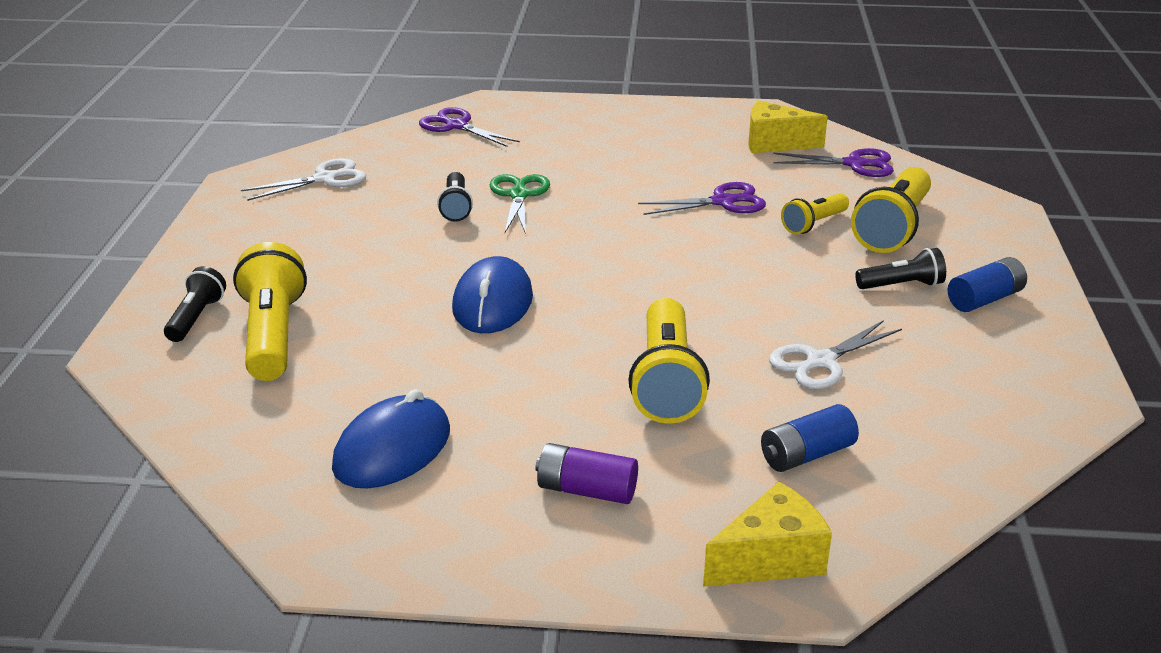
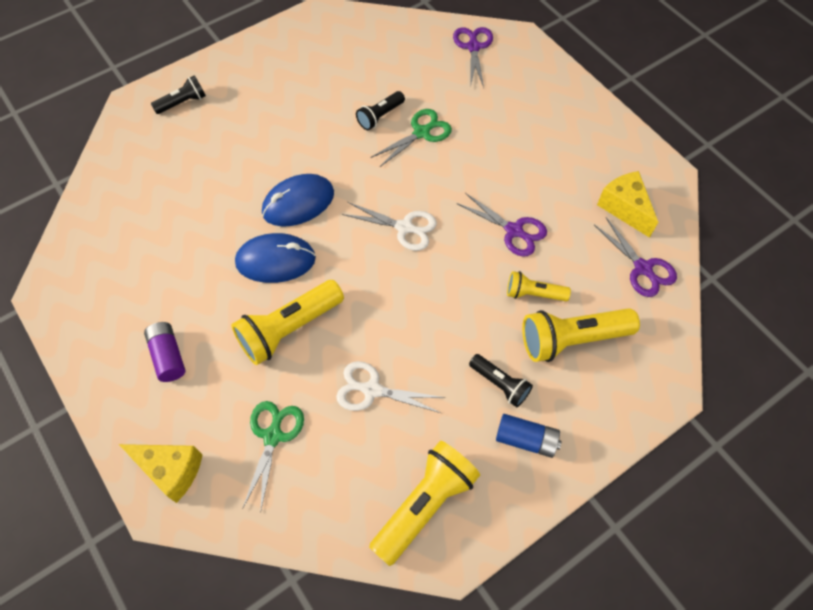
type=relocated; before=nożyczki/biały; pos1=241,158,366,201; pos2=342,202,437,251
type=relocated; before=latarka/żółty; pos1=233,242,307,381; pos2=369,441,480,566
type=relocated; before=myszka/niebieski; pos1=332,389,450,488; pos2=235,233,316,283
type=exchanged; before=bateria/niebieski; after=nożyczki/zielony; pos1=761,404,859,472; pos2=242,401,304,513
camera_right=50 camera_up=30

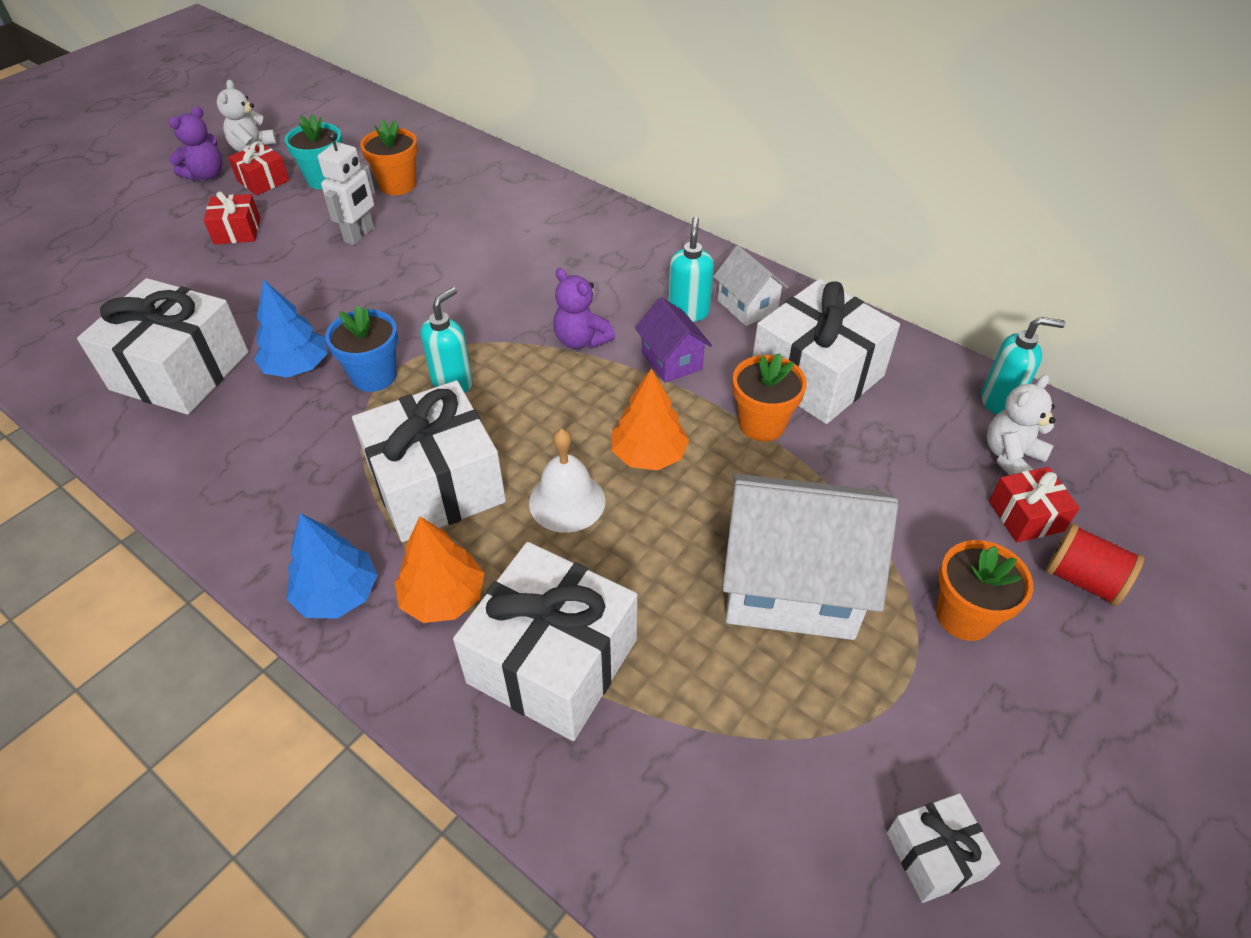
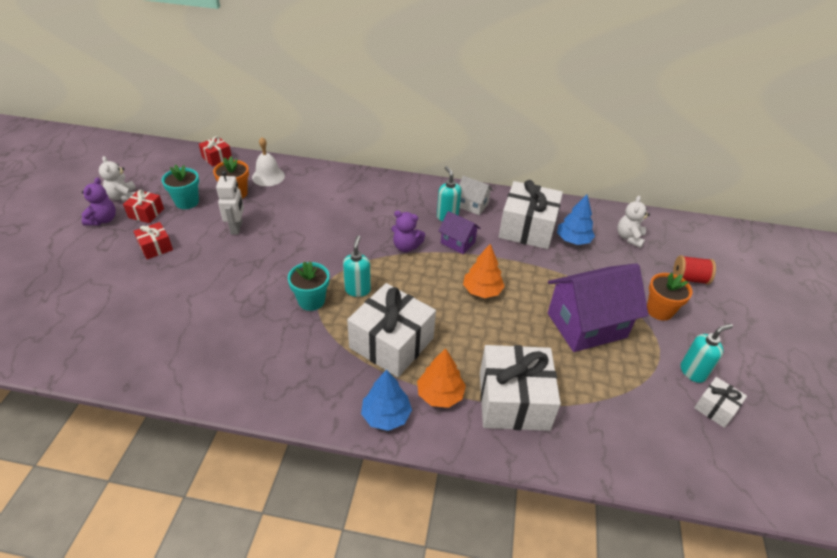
type=missing; before=prezent/biały; pos1=77,278,248,415
type=relocated; before=drzewko/niebieski; pos1=254,279,328,378; pos2=557,195,595,245
type=colour; before=doniczka/niebieski; after=doniczka/turkusowy; pos1=325,305,398,392; pos2=288,262,329,311
type=relocated; before=dozownik mydła/turkusowy; pos1=981,317,1065,415; pos2=681,324,733,383
type=missing; before=doniczka/pomarańczowy; pos1=732,353,807,441
type=relocated; before=dzwonek/biały; pos1=529,429,605,533; pos2=252,137,285,186
type=relocated; before=prezent/czerwony; pos1=989,467,1079,542; pos2=199,136,232,167
type=colour; before=domek/biały; after=domek/fioletowy; pos1=722,474,898,640; pos2=548,263,648,352
camera_right=-30 camera_up=-5

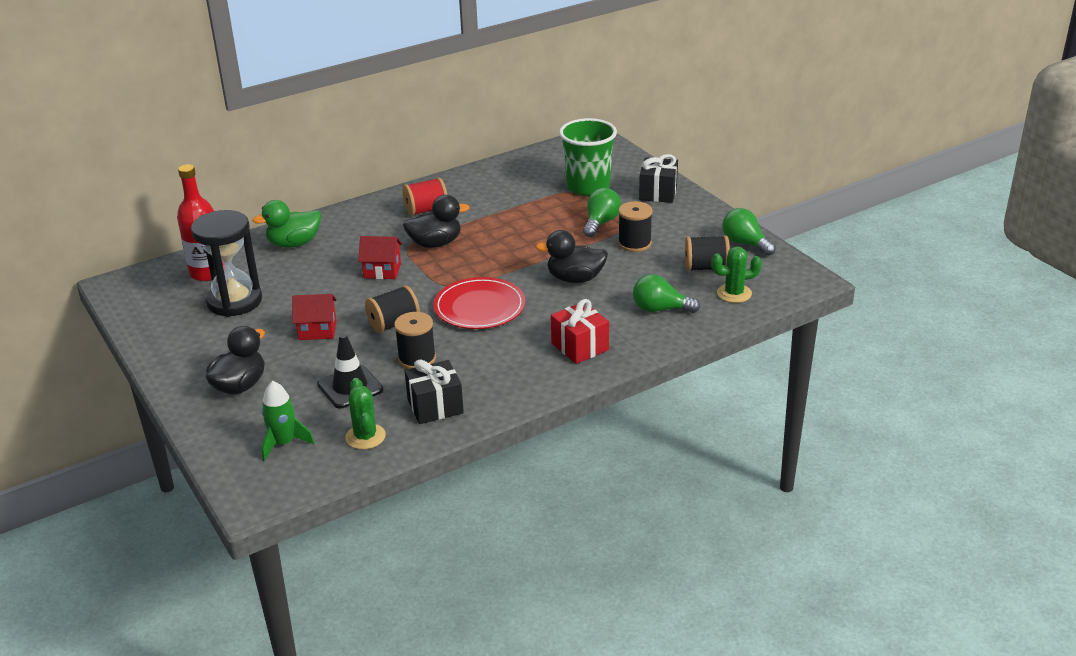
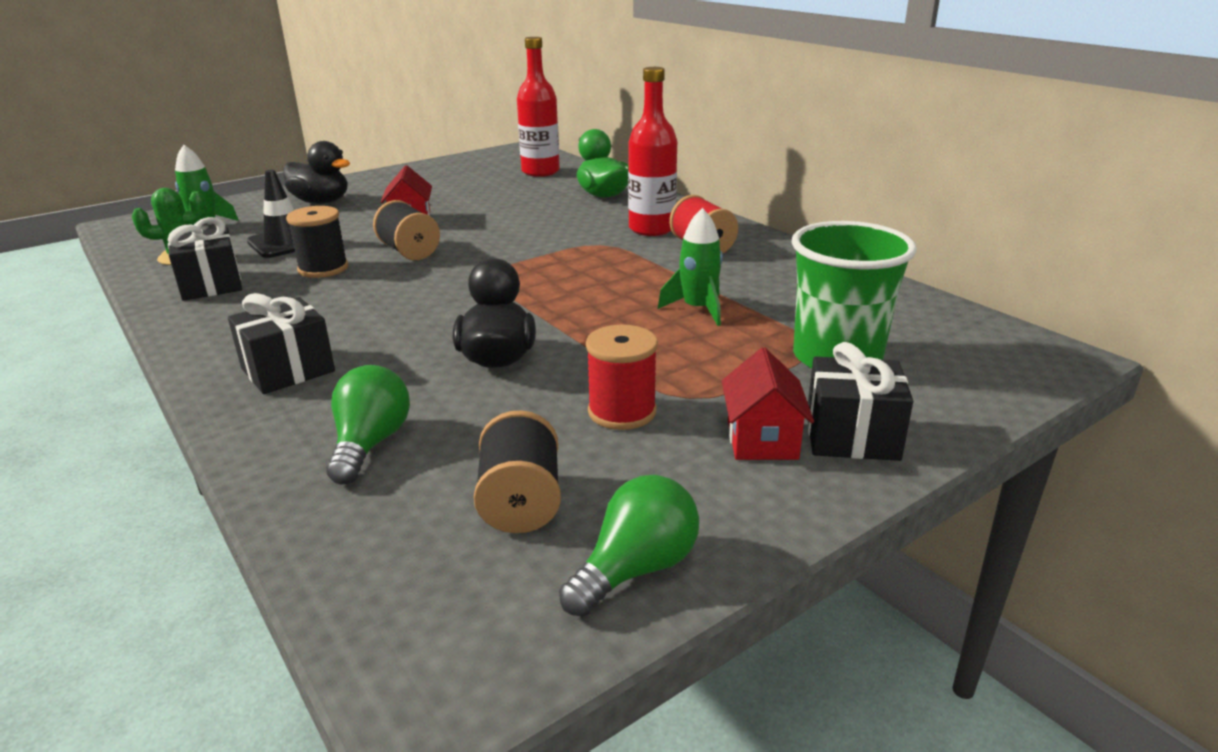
type=missing; before=żarówka/zielony; pos1=583,188,621,237
type=missing; before=kaczka/czarny; pos1=403,195,470,248
type=colour; before=szpulka/czarny; after=szpulka/czerwony; pos1=618,201,653,252; pos2=586,325,658,430
type=missing; before=klepsydra/czarny; pos1=191,210,262,317
type=relocated; before=domek/czerwony; pos1=358,236,402,279; pos2=722,347,814,460
type=missing; before=kaktus/zielony; pos1=711,246,762,303
type=missing; before=talerz/czerwony; pos1=434,277,525,329
type=colour; before=prezent/czerwony; after=prezent/czarny; pos1=551,299,609,364; pos2=228,293,335,394
type=appeared; after=butelka/czerwony; pos2=628,67,677,236
type=appeared; after=rakieta/zielony; pos2=658,208,723,326
camera_right=85 camera_up=-5

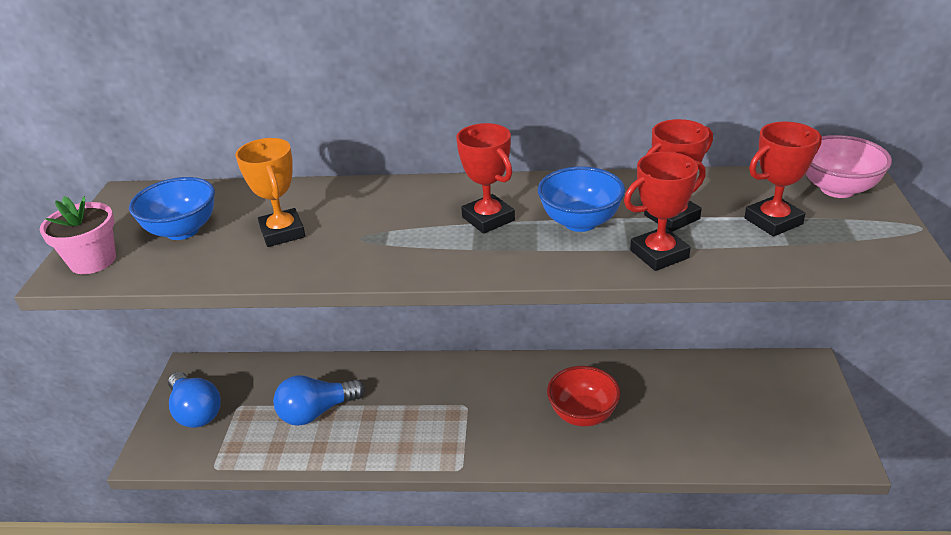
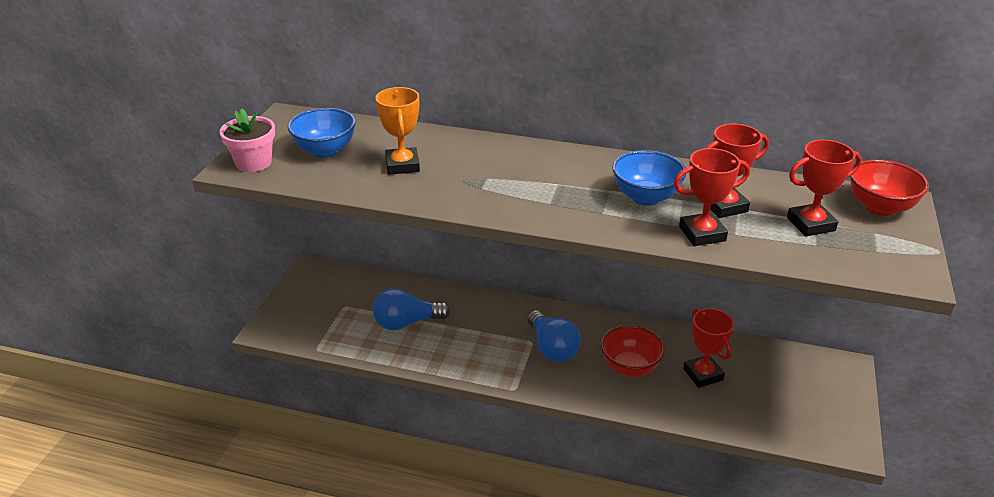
type=relocated; before=puchar/czerwony; pos1=456,123,515,234; pos2=683,308,734,388
type=colour; before=miska/różowy; after=miska/czerwony; pos1=806,135,892,198; pos2=850,159,929,216
type=relocated; before=żarówka/niebieski; pos1=168,372,221,428; pos2=527,310,581,362
camera_right=10 camera_up=0

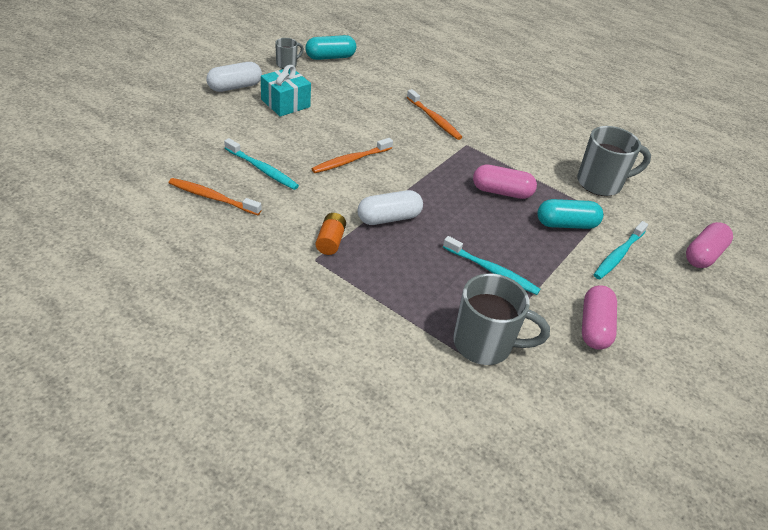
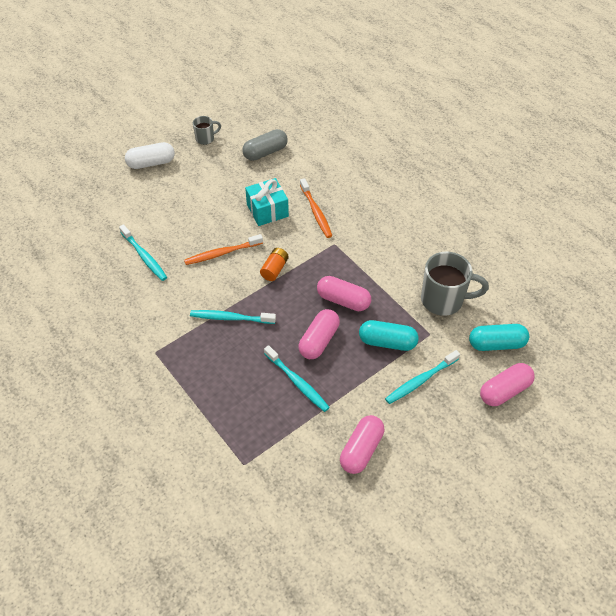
type=relocated; before=kapsułka/turkusowy; pos1=305,35,356,60; pos2=469,324,529,351
type=relocated; before=prezent/turkusowy; pos1=261,65,311,117; pos2=245,178,289,226
type=missing; before=szczoteczka do zębów/pomarańczowy; pos1=169,178,261,215
type=exchanged; before=kapsułka/biały; after=szczoteczka do zębów/turkusowy; pos1=358,190,423,225; pos2=190,310,276,324
type=relocated; before=bateria/pomarańczowy; pos1=315,213,346,255; pos2=260,248,289,281
type=missing; before=kubek/szary; pos1=453,273,550,365
type=appeared; after=kapsułka/szary; pos2=242,129,288,161
type=appeared; after=kapsułka/różowy; pos2=299,309,340,359
camera_right=20 camera_up=10

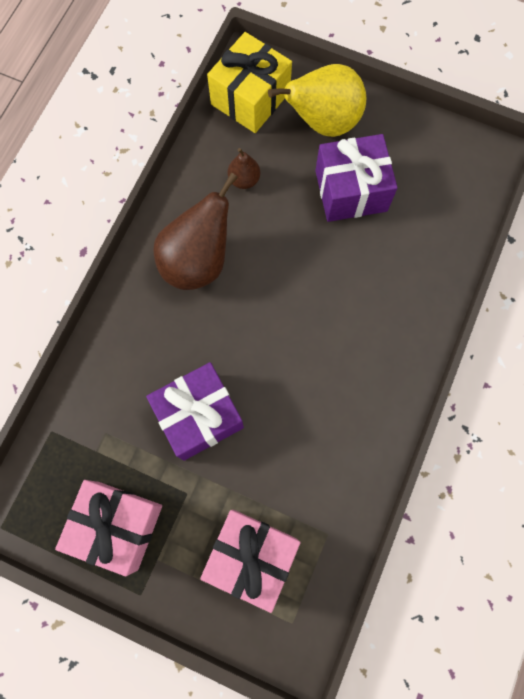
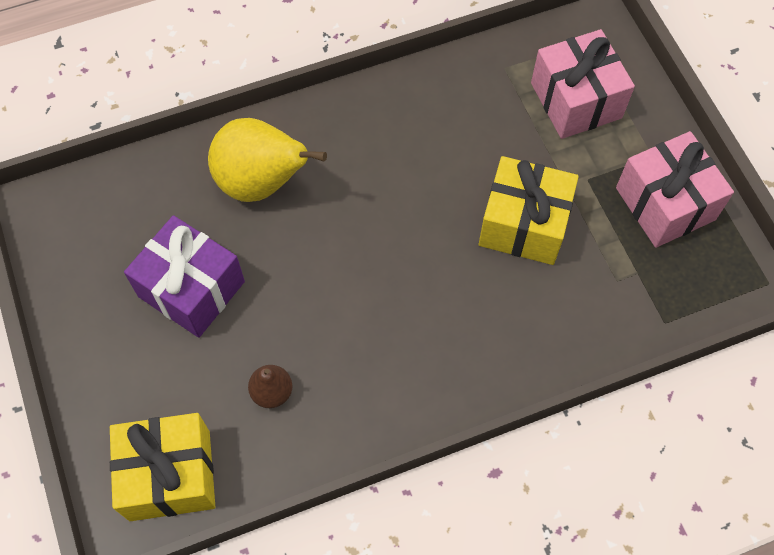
type=relocated; before=gruszka/żółty; pos1=268,64,366,137; pos2=208,118,327,202
type=missing; before=gruszka/brązowy; pos1=153,173,238,290
type=colour; before=prezent/fioletowy; after=prezent/żółty; pos1=146,362,244,460; pos2=479,156,579,265
camera_right=-135 camera_up=-10

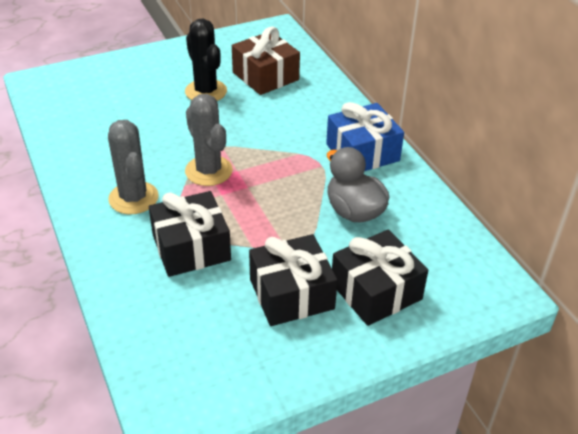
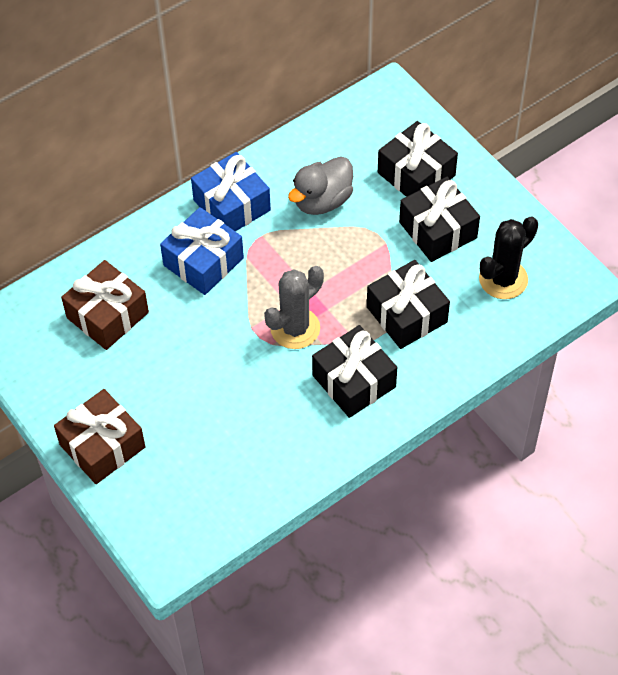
type=relocated; before=kaktus/czarny; pos1=185,19,227,101; pos2=479,216,538,299
type=exchanged; before=kaktus/szary; after=prezent/czarny; pos1=108,120,159,214; pos2=312,325,397,418
type=appeared; after=prezent/niebieski; pos2=160,207,244,295
type=appeared; after=prezent/brązowy; pos2=54,389,146,484
camera_right=-100 camera_up=15

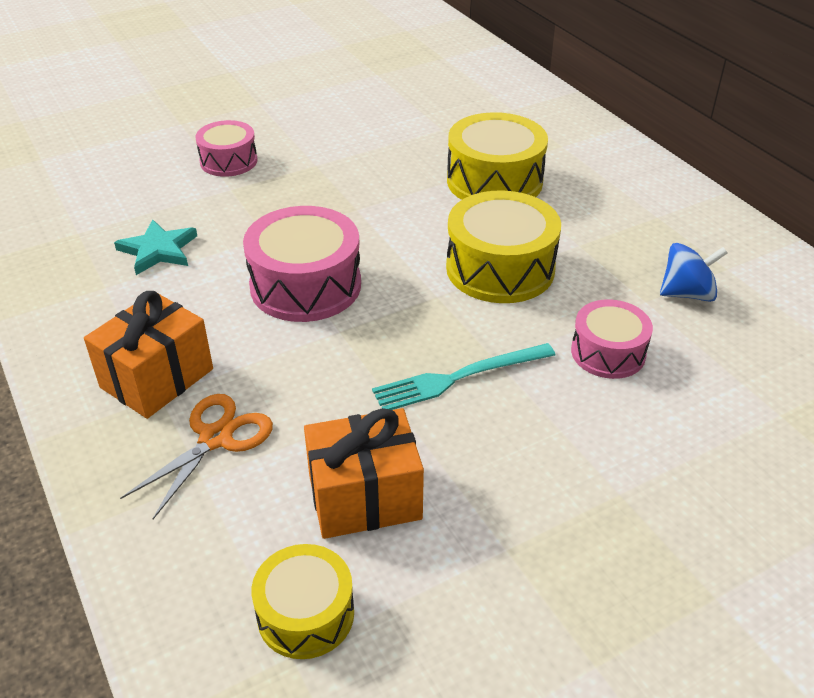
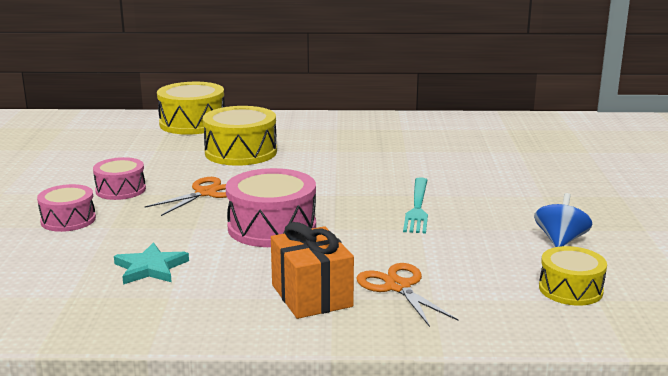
type=relocated; before=bęben/żółty; pos1=446,190,561,303; pos2=157,82,225,135
type=relocated; before=bączek/niebieski; pos1=660,243,728,302; pos2=534,193,592,247
type=relocated; before=bęben/różowy; pos1=571,299,653,379; pos2=93,157,146,200
type=missing; before=prezent/pomarańczowy; pos1=304,408,424,539
type=appeared; after=nożyczki/pomarańczowy; pos2=145,177,227,216
camera_right=-60 camera_up=-20

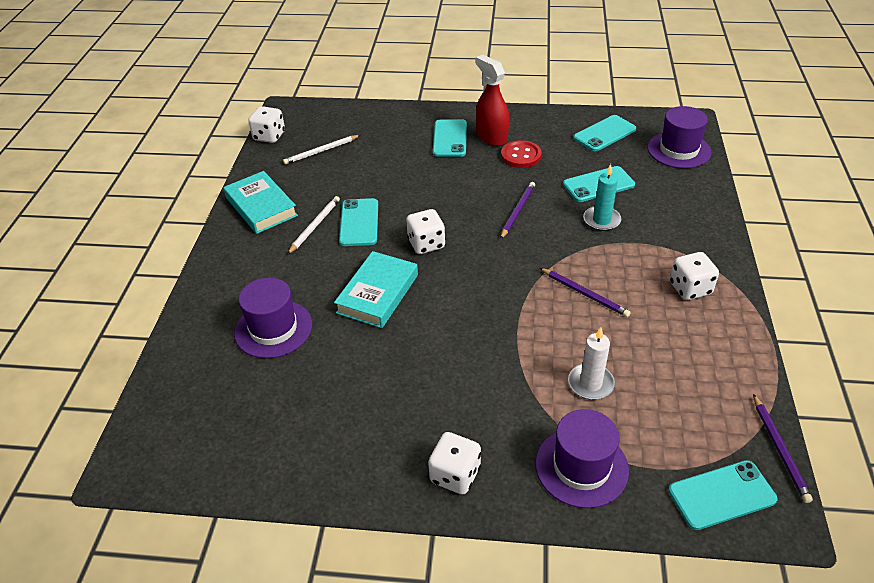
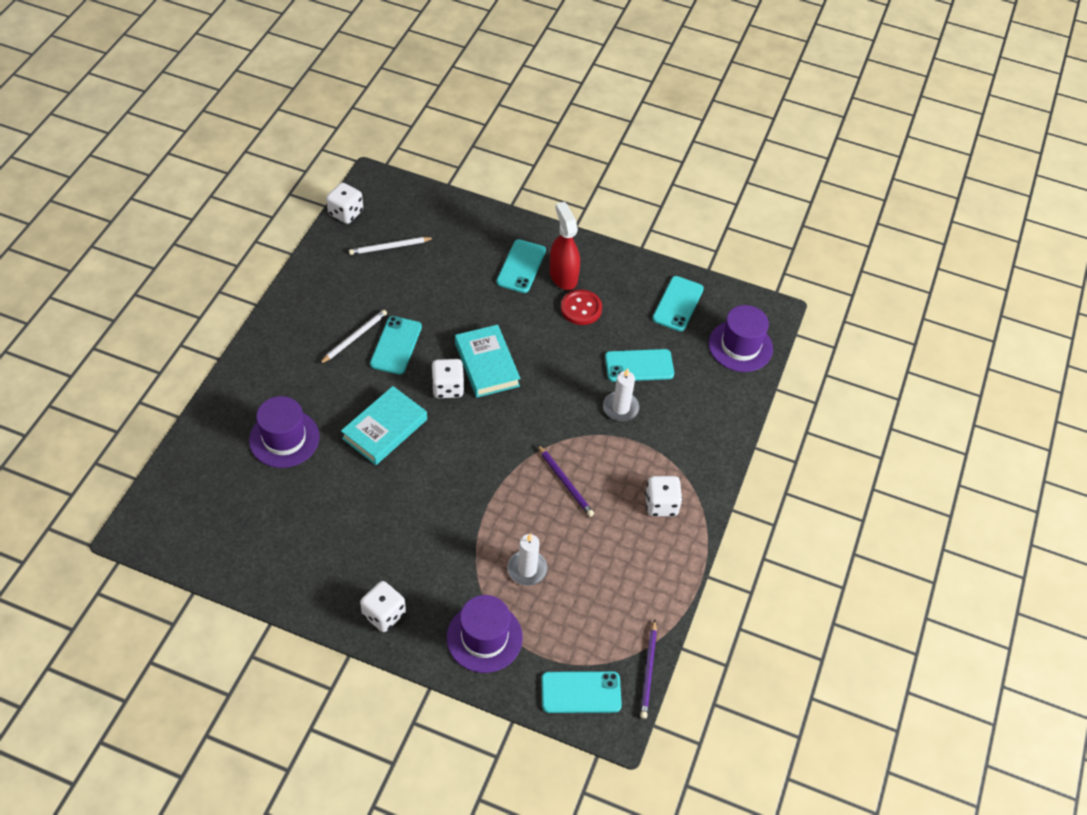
type=spun; before=telefon/turkusowy; pos1=573,115,636,151; pos2=652,276,704,331; turn=-45
type=colour; before=świeca/turkusowy; after=świeca/biały; pos1=583,164,621,231; pos2=603,368,640,421
type=relocated; before=książka/turkusowy; pos1=223,171,298,234; pos2=455,325,520,398
type=missing; before=ołówek/fioletowy; pos1=500,182,535,239
camera_right=10 camera_up=10

